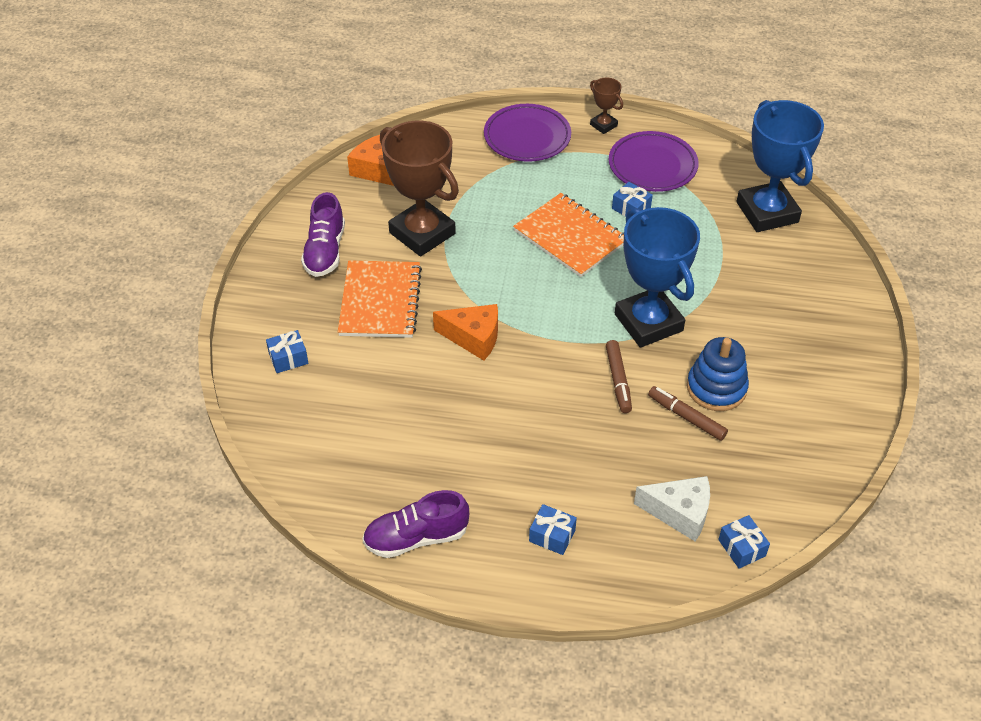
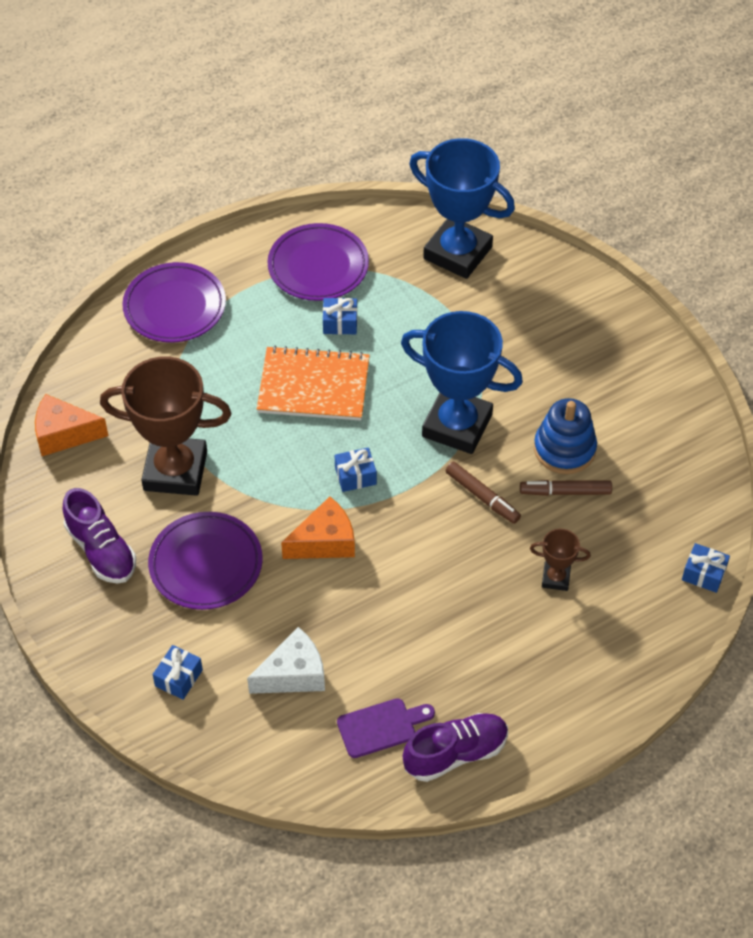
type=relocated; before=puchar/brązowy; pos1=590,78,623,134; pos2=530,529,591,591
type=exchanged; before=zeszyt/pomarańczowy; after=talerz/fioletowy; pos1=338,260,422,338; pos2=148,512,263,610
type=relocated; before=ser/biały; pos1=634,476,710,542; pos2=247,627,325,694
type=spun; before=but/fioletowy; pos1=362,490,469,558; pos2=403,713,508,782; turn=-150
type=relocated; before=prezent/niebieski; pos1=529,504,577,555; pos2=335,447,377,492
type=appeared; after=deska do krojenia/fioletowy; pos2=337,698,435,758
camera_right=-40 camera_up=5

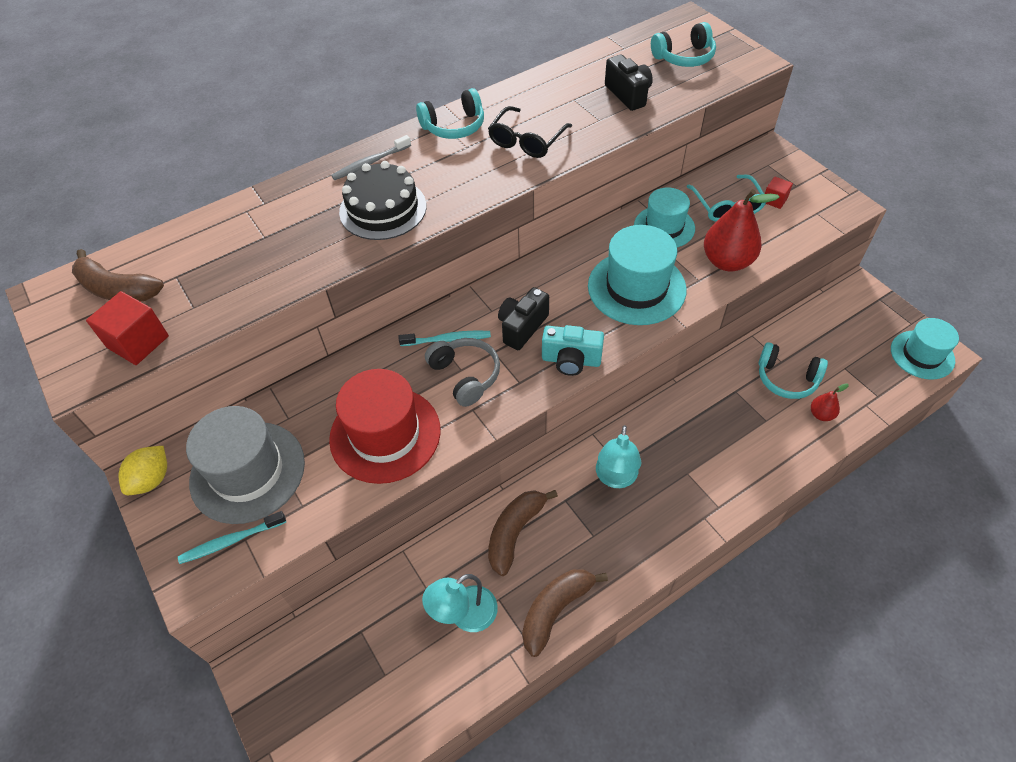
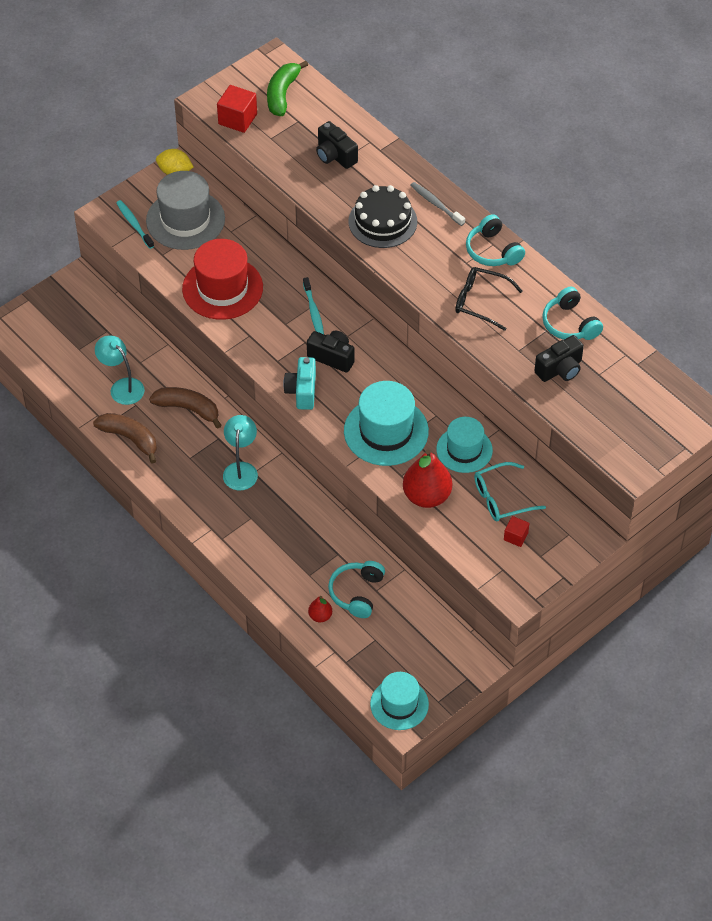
type=relocated; before=słuchawki/turkusowy; pos1=651,22,716,67; pos2=542,287,603,340
type=colour; before=banan/brązowy; after=banan/zielony; pos1=72,249,164,301; pos2=267,61,308,116
type=missing; before=słuchawki/szary; pos1=425,338,500,407
type=spun; before=lampka/turkusowy; pos1=596,425,641,488; pos2=223,415,258,491; turn=90
type=appeared; after=aparat fotograficzny/czarny; pos2=316,121,358,169
camera_right=80 camera_up=0

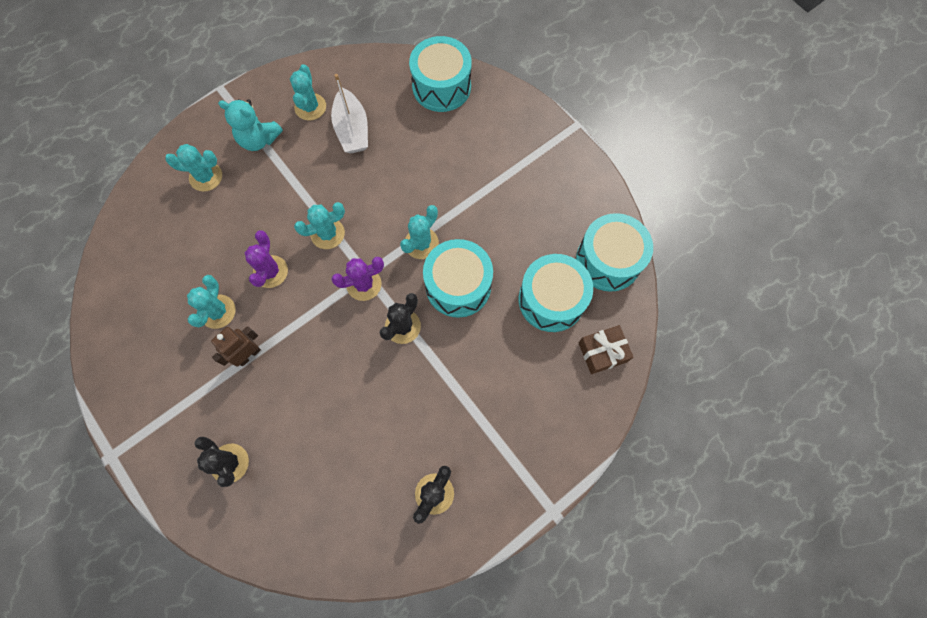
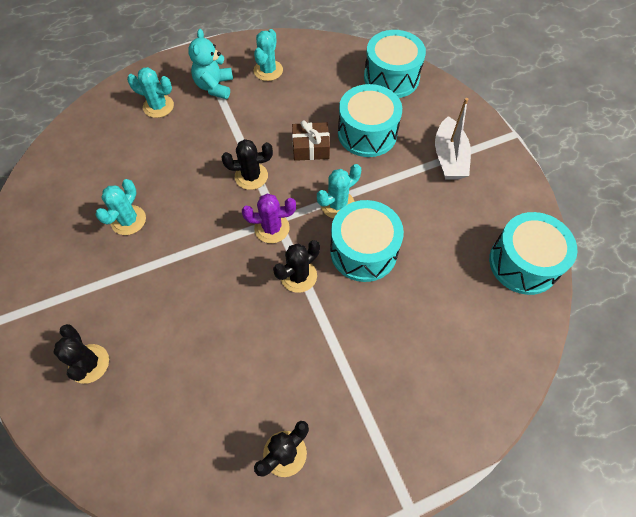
type=relocated; before=łódka/biały; pos1=331,74,368,153; pos2=435,98,471,179
type=spun; before=miś/turkusowy; pos1=218,99,283,151; pos2=188,29,233,99; turn=60
type=colour; before=kaktus/turkusowy; after=kaktus/czarny; pos1=294,202,345,249; pos2=221,139,273,190
type=missing; before=kaktus/fioletowy; pos1=245,230,288,288
type=relocated; before=bęben/turkusowy; pos1=519,254,593,332; pos2=338,84,402,157
type=relocated; before=prezent/brązowy; pos1=578,325,634,374; pos2=292,120,330,161
type=missing; before=robot/brązowy; pos1=211,326,261,367
camera_right=15 camera_up=-10

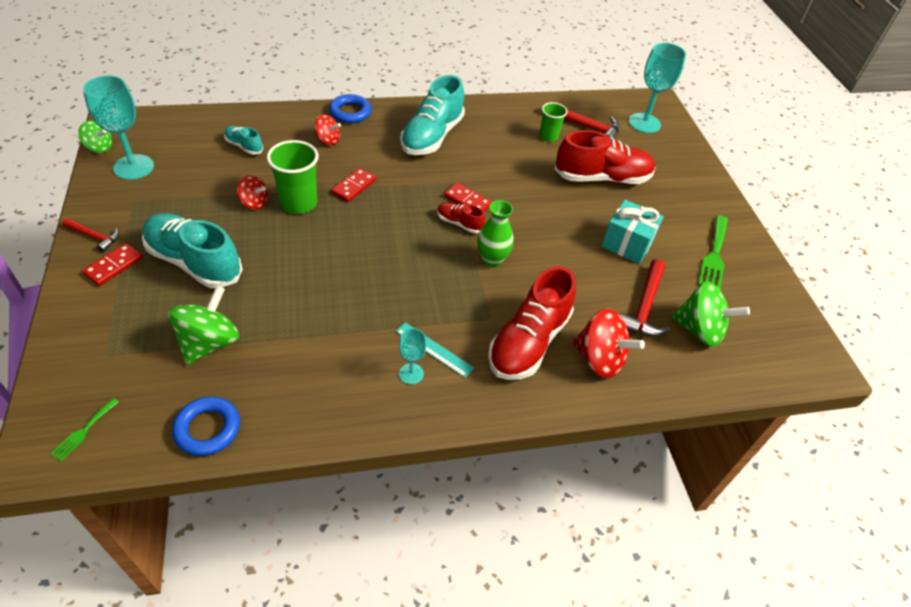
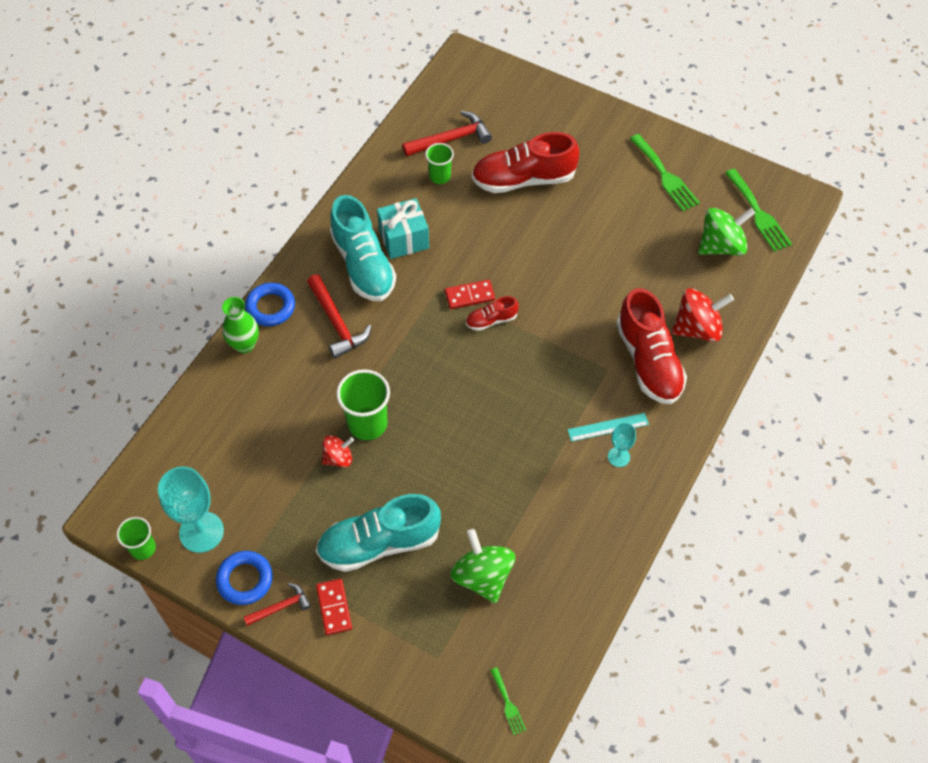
type=missing; before=kielich/turkusowy; pos1=629,43,686,133
type=missing; before=bączek/czerwony; pos1=315,114,341,145
type=exchanged; before=bączek/zielony; after=szklanka/zielony; pos1=78,121,112,153; pos2=117,517,156,560
type=missing; before=but/turkusowy; pos1=224,126,263,155
type=spun; before=but/czerwony; pos1=554,130,656,184; pos2=472,132,579,193; turn=-135
type=missing; before=kostka domina/czerwony; pos1=331,168,376,202
type=relocated; before=wazon/zielony; pos1=477,200,514,268; pos2=222,297,259,353
type=relocated; before=prezent/turkusowy; pos1=601,200,664,264; pos2=377,198,429,259
type=relocated; before=młotek/czerwony; pos1=620,259,670,337; pos2=307,274,372,359
type=relocated; before=pierścień/niebieski; pos1=172,397,240,456; pos2=216,551,273,605
type=appeared; after=widelec/zielony; pos2=725,169,792,252
camera_right=-45 camera_up=10

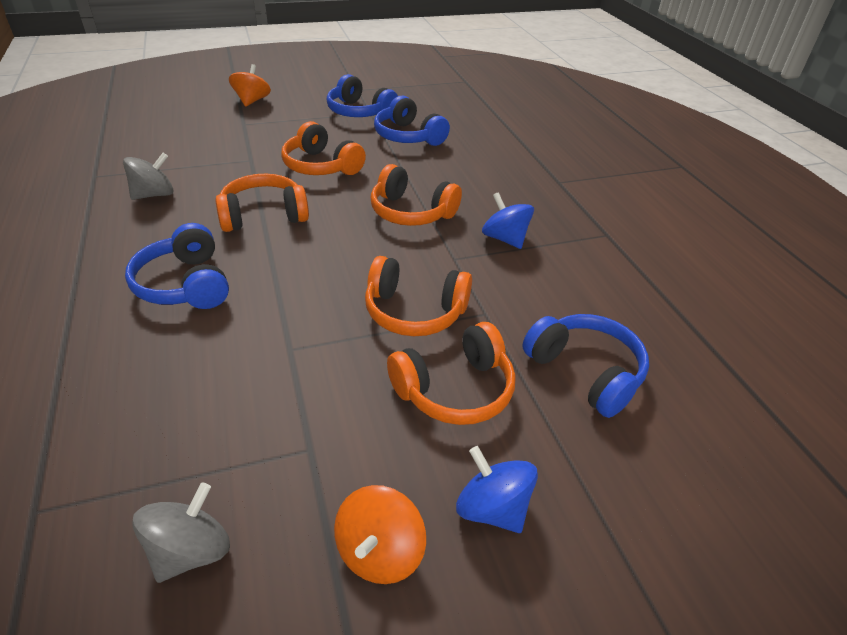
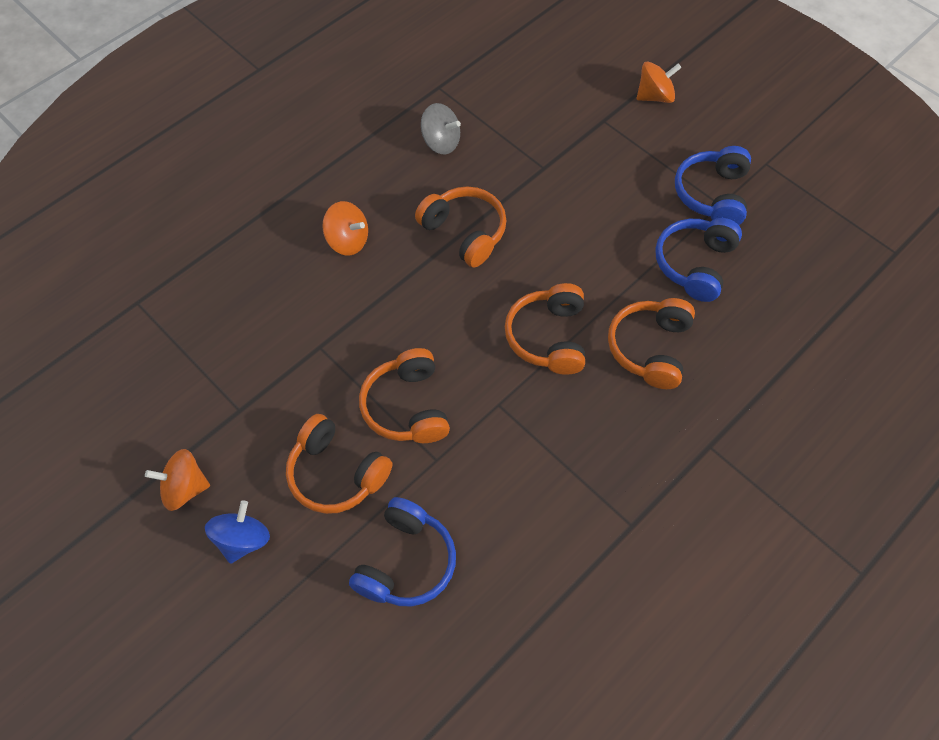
type=relocated; before=słuchawki/pomarańczowy; pos1=282,121,366,175; pos2=608,298,695,389
type=missing; before=bączek/niebieski; pos1=482,192,534,249
type=exchanged; before=słuchawki/niebieski; after=bączek/pomarańczowy; pos1=125,223,229,309; pos2=322,201,368,256
type=missing; before=bączek/szary; pos1=132,482,230,583
camera_right=65 camera_up=20

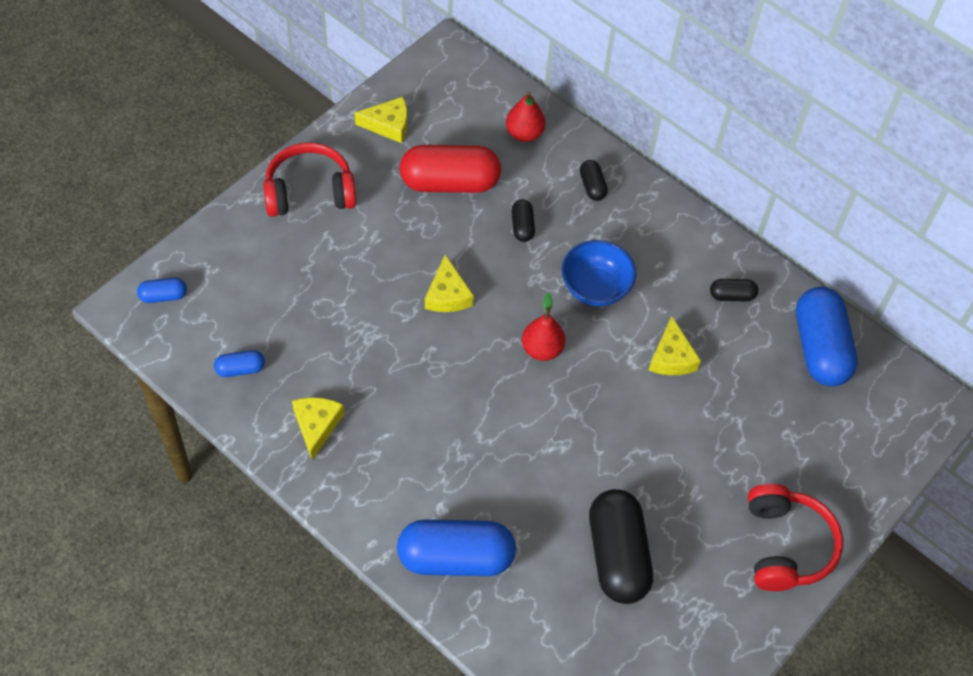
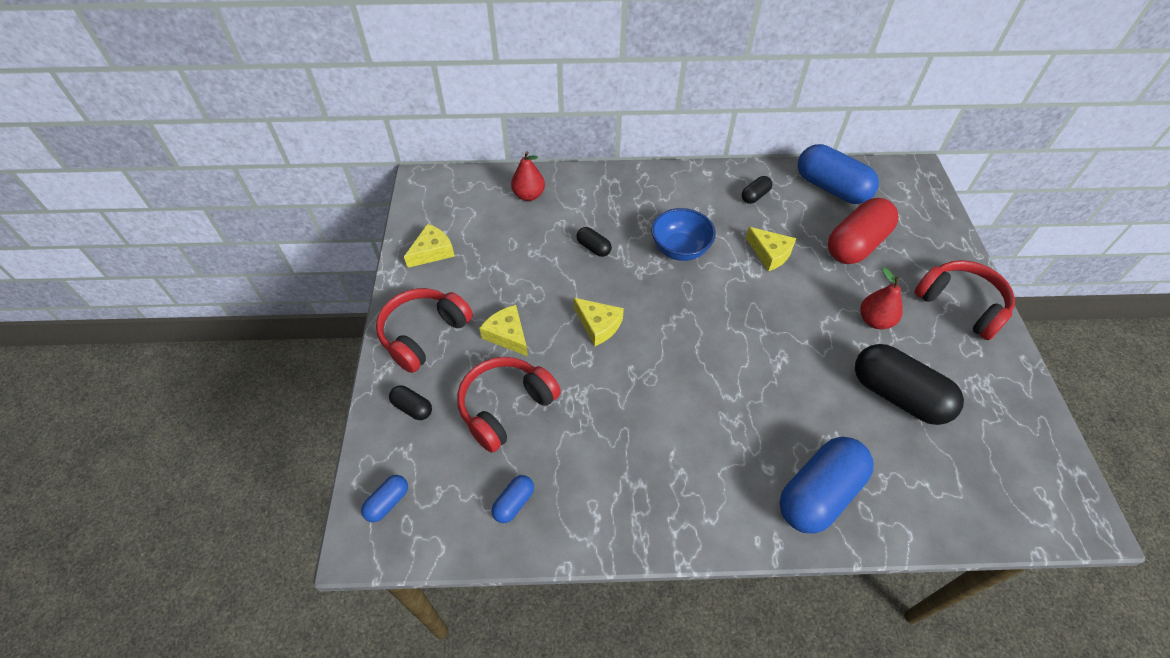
type=relocated; before=kapsułka/czerwony; pos1=400,145,501,193; pos2=828,198,898,264
type=relocated; before=kapsułka/czarny; pos1=580,160,608,201; pos2=389,385,432,420
type=relocated; before=gruszka/czerwony; pos1=522,293,565,361; pos2=860,267,903,329
type=relocated; before=ser/żółty; pos1=292,397,344,460; pos2=479,305,528,356
type=appeared; after=słuchawki/czerwony; pos2=457,357,561,453
camera_right=-40 camera_up=-5

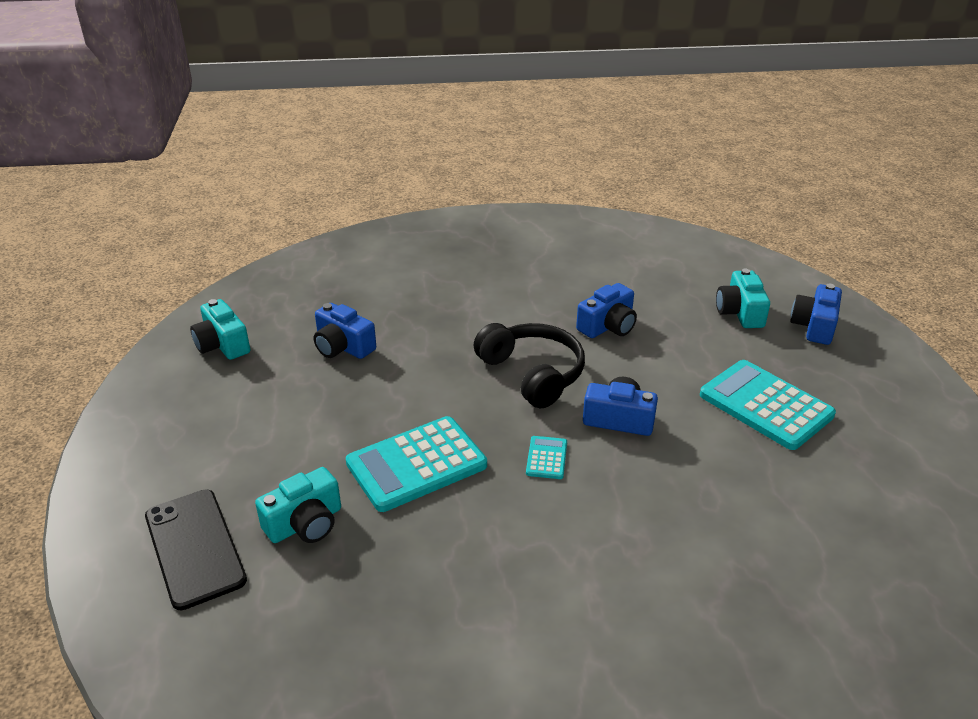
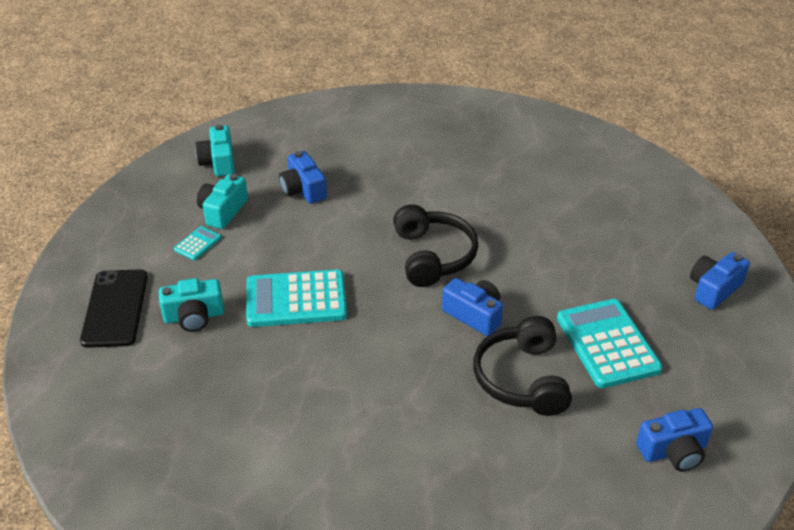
type=relocated; before=aparat fotograficzny/turkusowy; pos1=716,269,770,328; pos2=197,174,248,229
type=relocated; before=aparat fotograficzny/niebieski; pos1=576,283,637,338; pos2=636,408,713,472
type=relocated; before=kalkulator/turkusowy; pos1=526,436,567,479; pos2=174,226,221,260
type=appeared; after=słuchawki/czarny; pos2=473,316,572,416
camera_right=25 camera_up=5

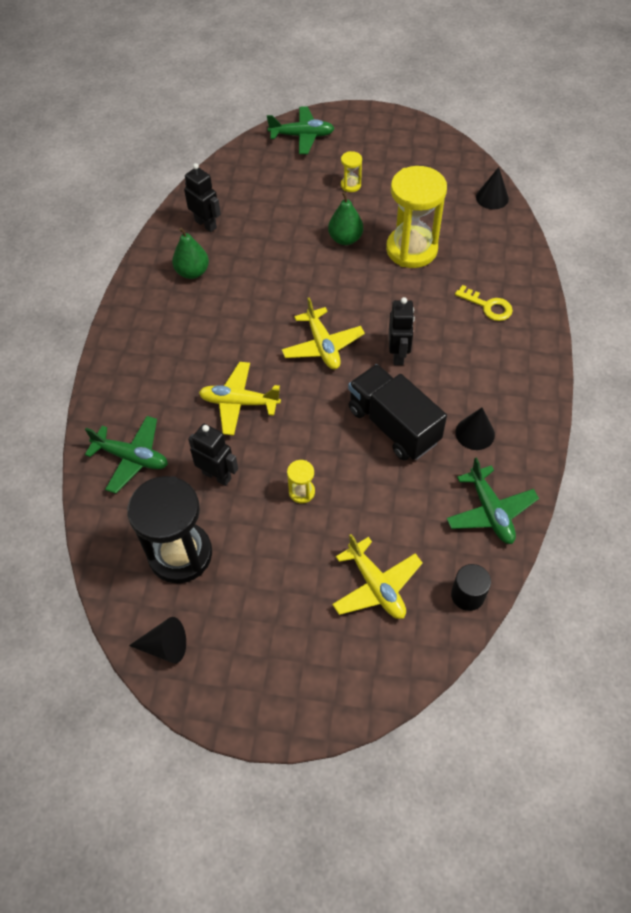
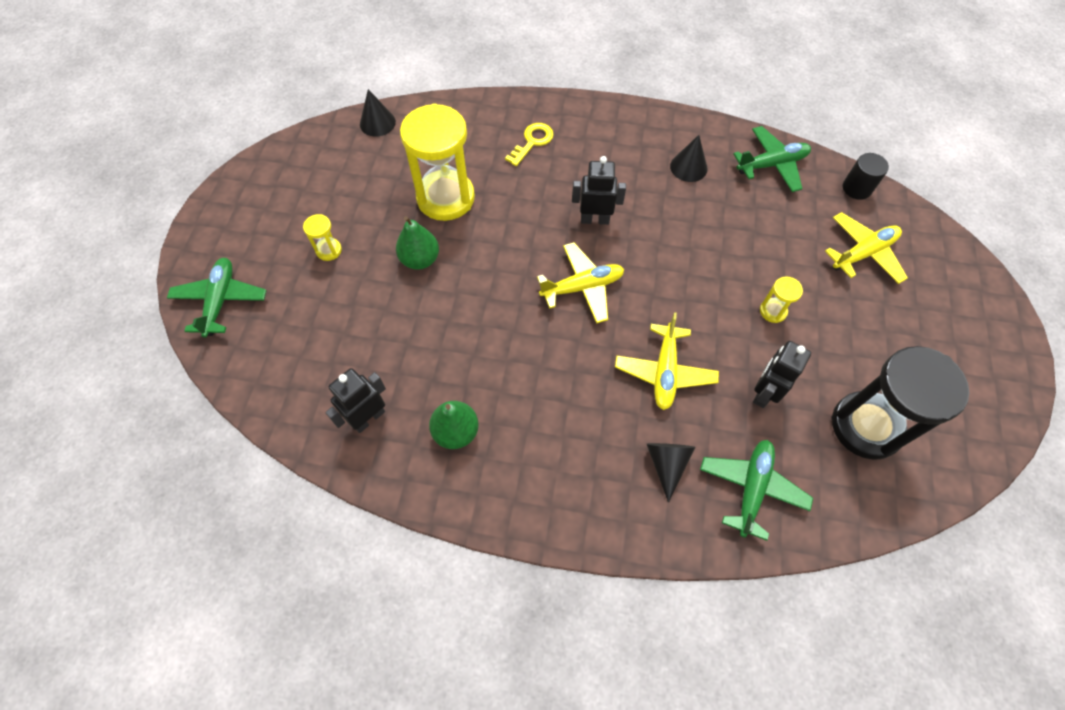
type=missing; before=ciężarówka/czarny; pos1=348,364,447,461
type=relocated; before=stożek/czarny; pos1=129,617,186,664; pos2=647,443,695,503
camera_right=-90 camera_up=5

